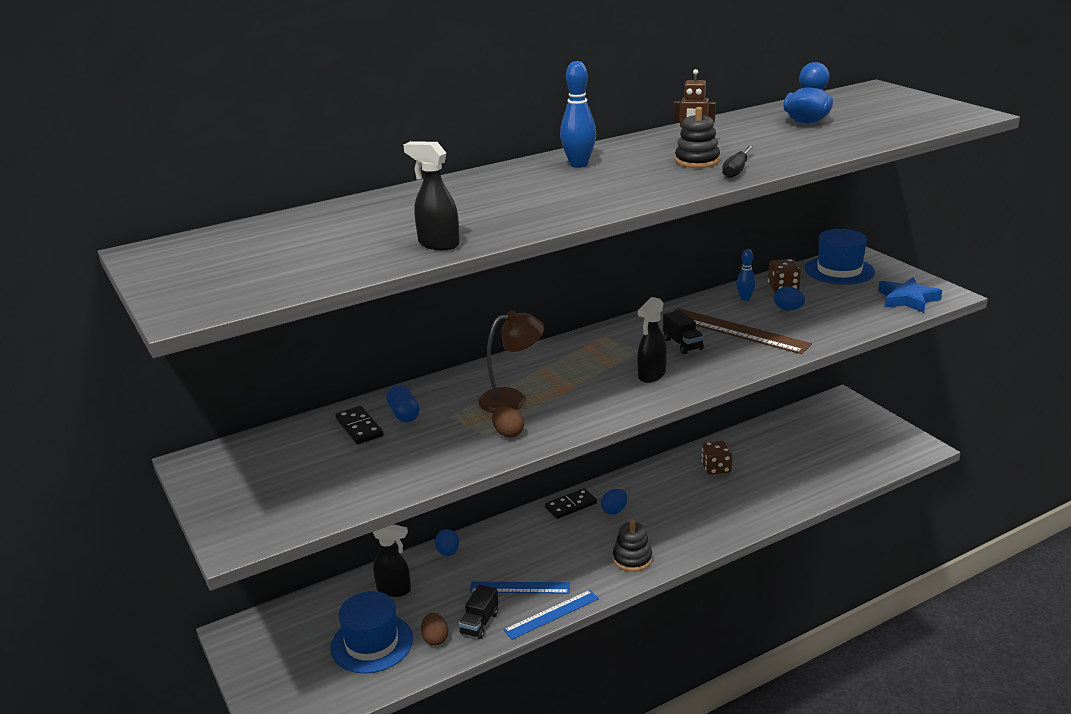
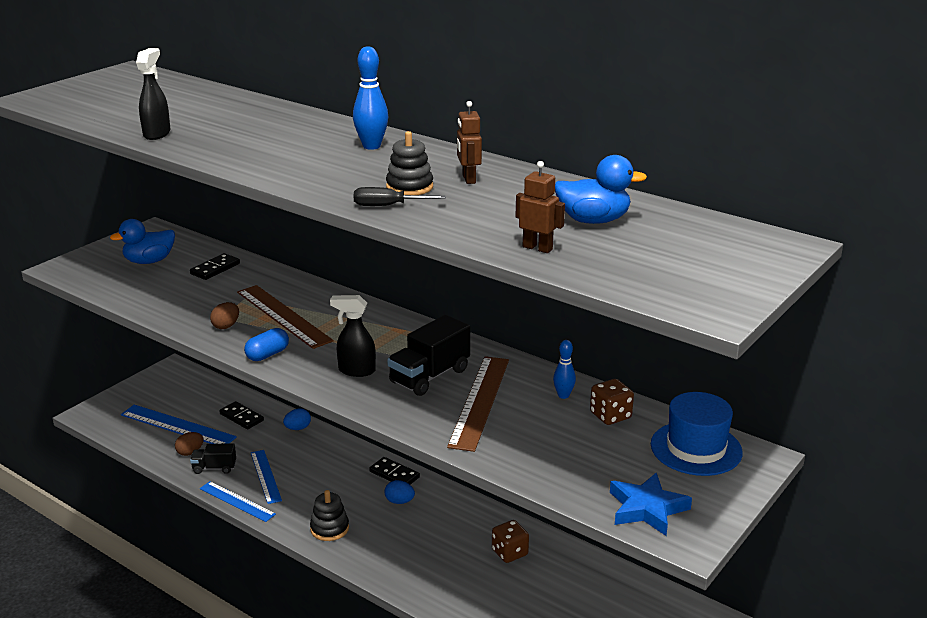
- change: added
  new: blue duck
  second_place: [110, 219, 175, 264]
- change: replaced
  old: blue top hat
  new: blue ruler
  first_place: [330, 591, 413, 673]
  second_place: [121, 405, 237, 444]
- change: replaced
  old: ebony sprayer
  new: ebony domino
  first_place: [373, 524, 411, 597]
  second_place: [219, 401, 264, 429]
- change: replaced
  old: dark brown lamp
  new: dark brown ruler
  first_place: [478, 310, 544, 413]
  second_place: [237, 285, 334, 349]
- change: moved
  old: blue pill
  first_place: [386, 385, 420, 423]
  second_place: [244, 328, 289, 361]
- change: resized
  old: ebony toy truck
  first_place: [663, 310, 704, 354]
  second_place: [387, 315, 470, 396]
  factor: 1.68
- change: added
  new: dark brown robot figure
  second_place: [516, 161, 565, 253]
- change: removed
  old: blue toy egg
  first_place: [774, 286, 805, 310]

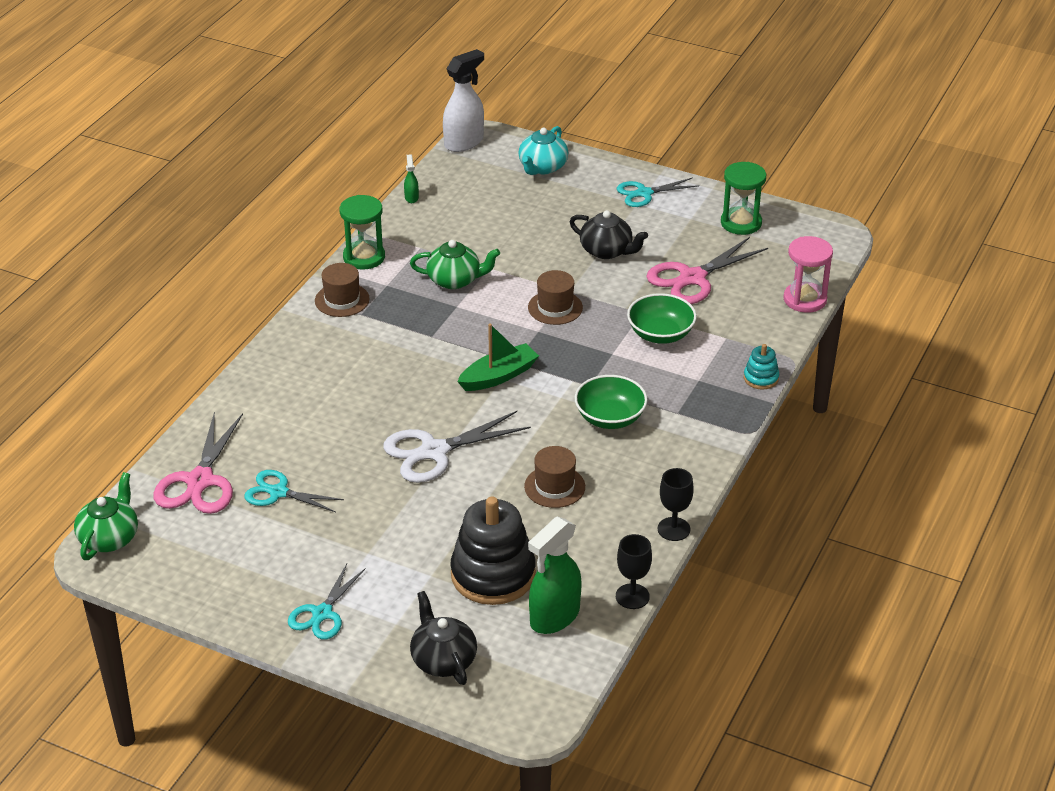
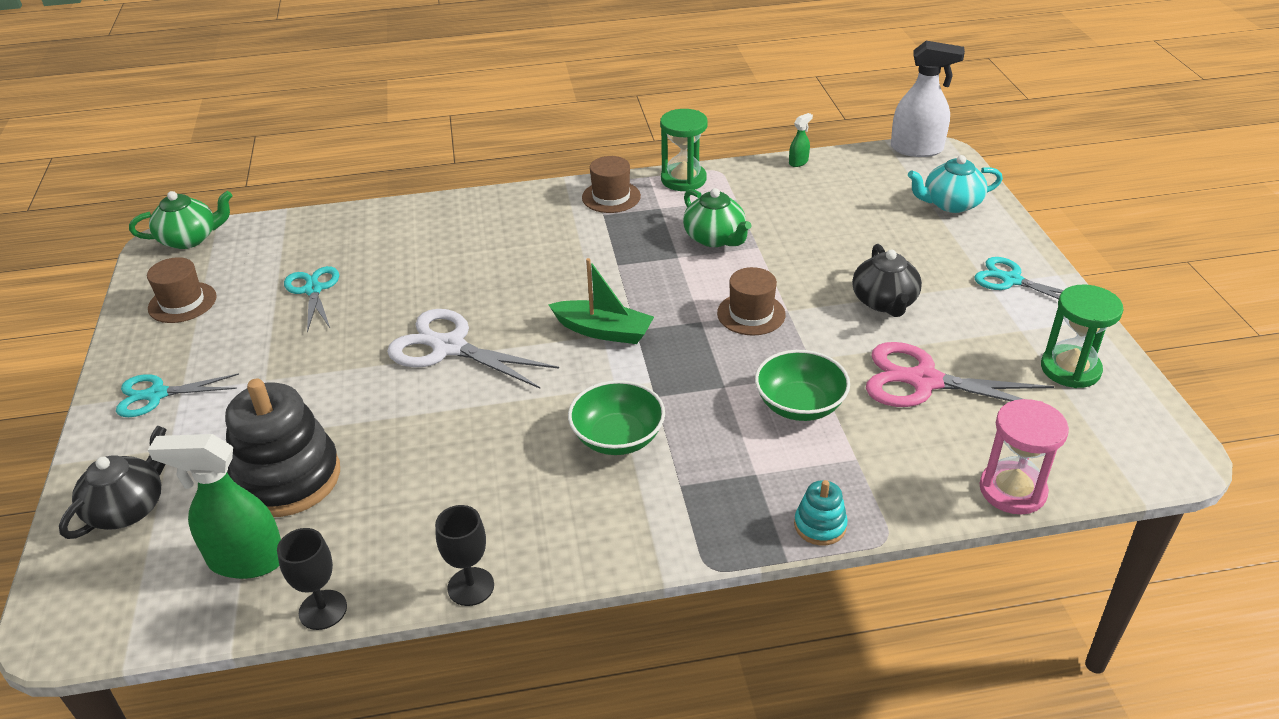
- change: moved
  old: dark brown top hat
  first_place: [524, 446, 585, 508]
  second_place: [147, 257, 217, 323]
- change: removed
  old: rosy scissors
  first_place: [153, 411, 243, 514]

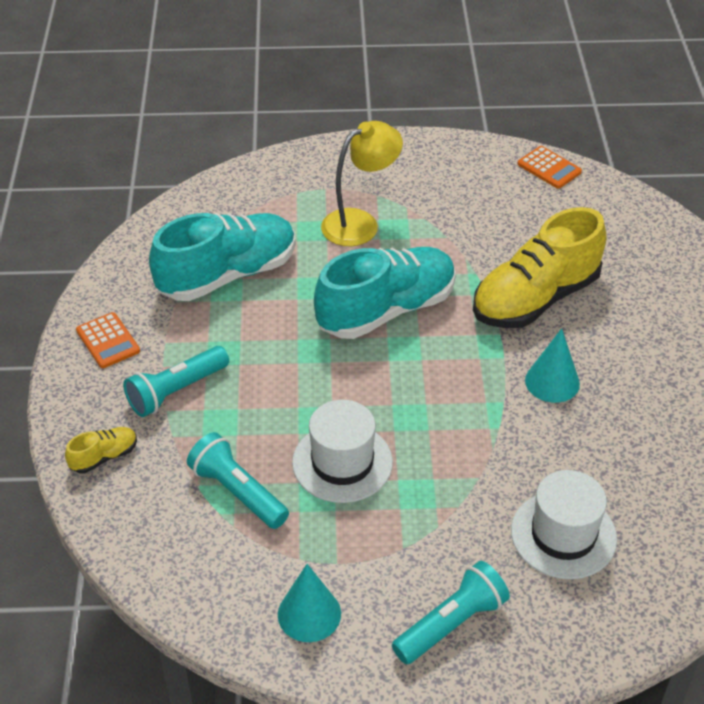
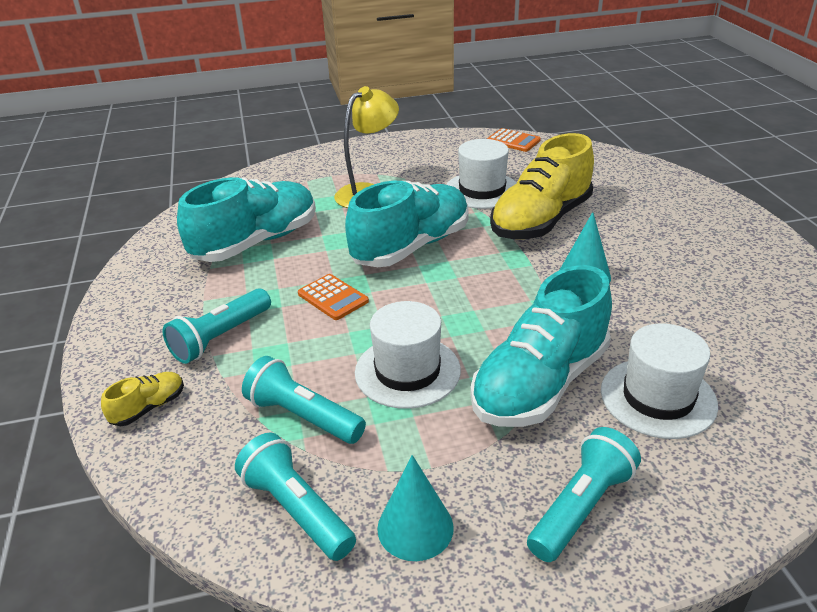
- change: added
  new: teal flashlight
  second_place: [235, 433, 356, 561]
- change: moved
  old: bright orange adding machine
  first_place: [76, 312, 140, 368]
  second_place: [298, 274, 369, 320]
- change: added
  new: pure white top hat
  second_place: [446, 139, 517, 209]
- change: added
  new: teal sneaker
  second_place: [470, 265, 612, 427]

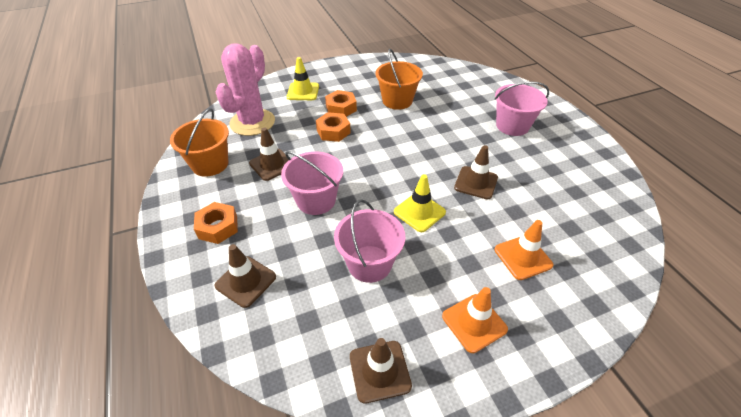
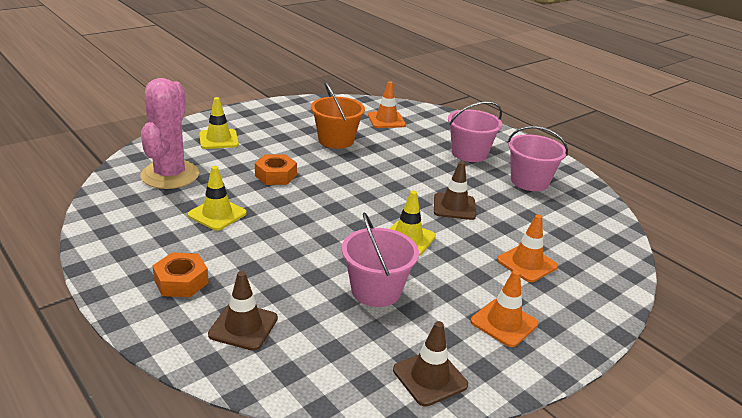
- change: recoloured
  old: dark brown road cone
  new: golden road cone
  first_place: [249, 127, 288, 181]
  second_place: [188, 166, 247, 231]
- change: added
  new: bright orange road cone
  second_place: [368, 81, 406, 128]
- change: moved
  old: rosy sand bucket
  first_place: [281, 151, 343, 215]
  second_place: [508, 126, 568, 191]
- change: removed
  old: bright orange sand bucket
  first_place: [170, 108, 229, 177]
- change: removed
  old: bright orange hexagon nut
  first_place: [325, 90, 357, 117]

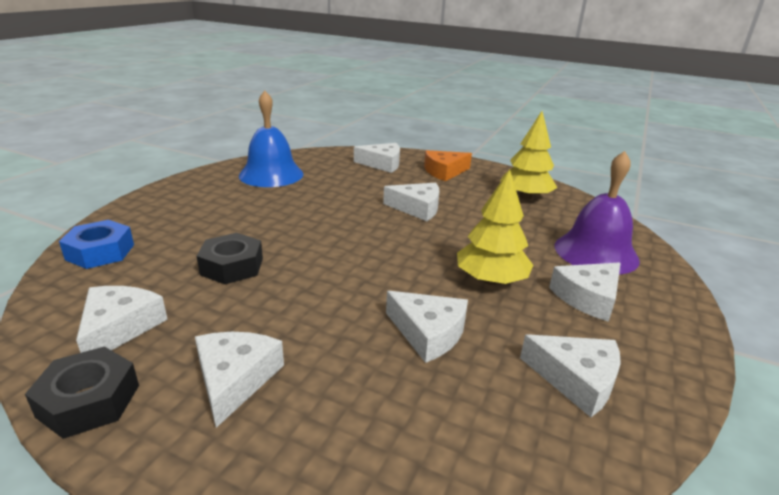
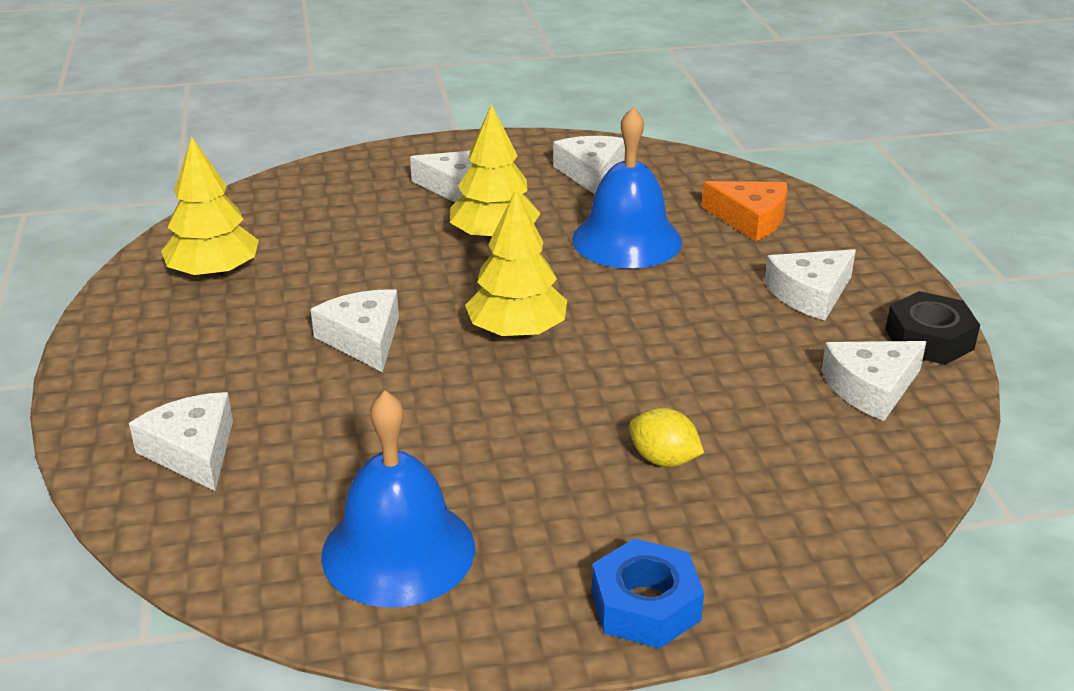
- change: added
  new: golden fir tree
  second_place: [465, 189, 567, 338]
- change: replaced
  old: pure white cheese
  new: blue school bell
  first_place: [386, 291, 468, 363]
  second_place: [572, 107, 682, 269]
- change: moved
  old: blue hexagon nut
  first_place: [59, 220, 134, 269]
  second_place: [592, 538, 704, 649]
- change: added
  new: golden toy lemon
  second_place: [629, 408, 704, 467]
- change: moved
  old: bright orange cheese
  first_place: [424, 150, 472, 181]
  second_place: [702, 181, 787, 241]
- change: removed
  old: ebony hexagon nut
  first_place: [197, 233, 263, 284]
- change: removed
  old: violet school bell
  first_place: [554, 151, 640, 275]

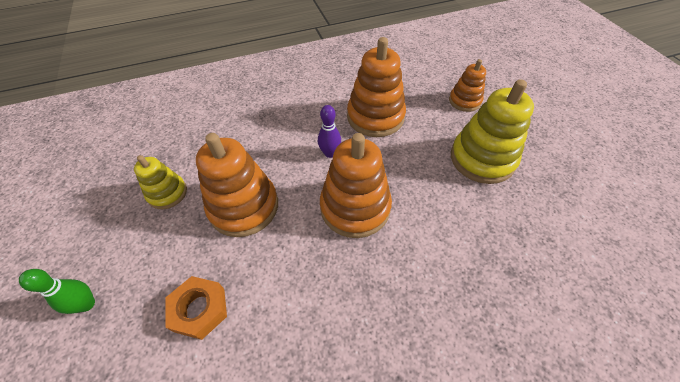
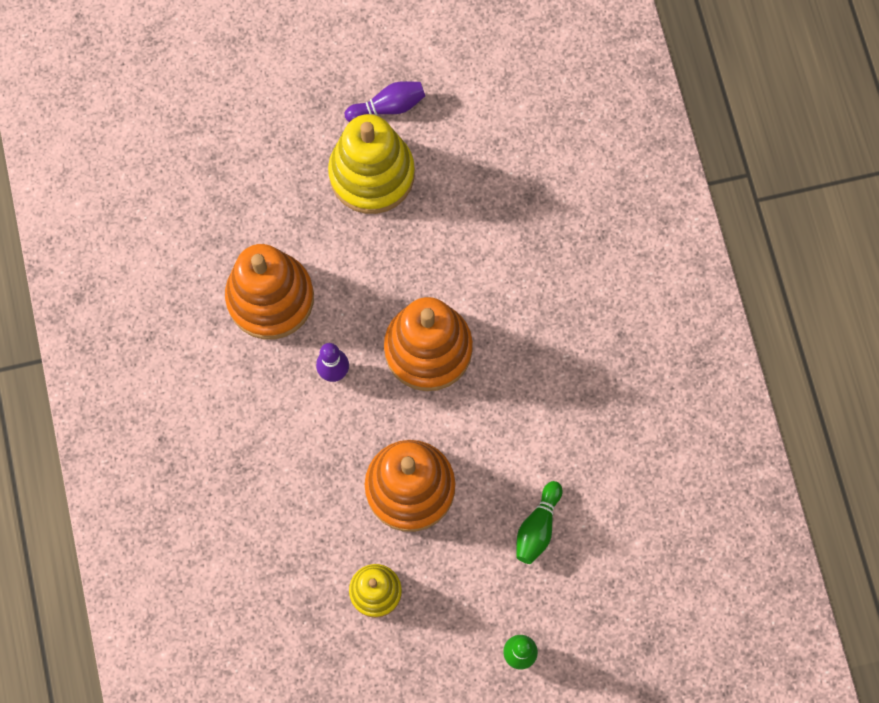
- change: added
  new: violet tenpin
  second_place: [345, 81, 425, 122]
- change: replaced
  old: bright orange hexagon nut
  new: emerald tenpin
  first_place: [166, 276, 227, 340]
  second_place: [516, 481, 562, 564]
- change: removed
  old: bright orange ring stacker
  first_place: [449, 59, 486, 112]

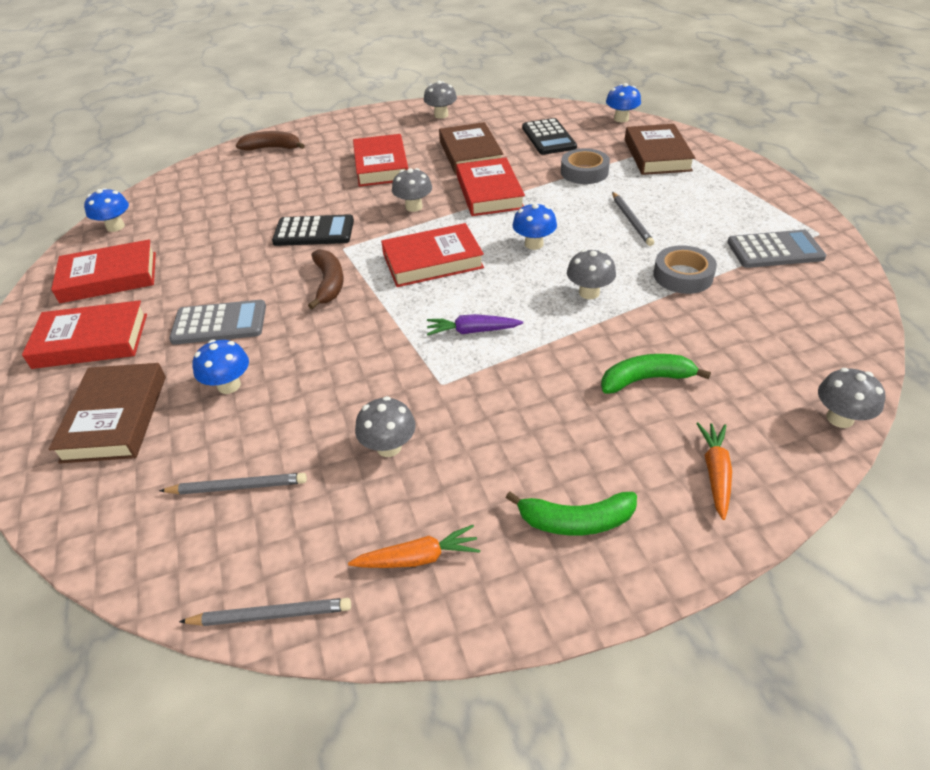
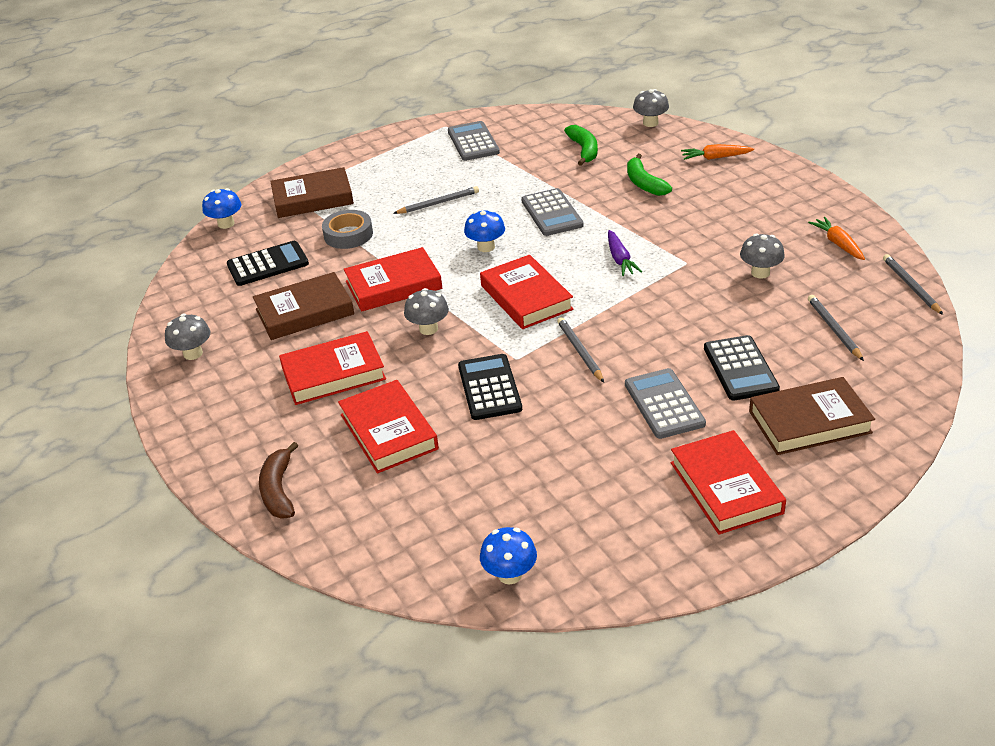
- change: moved
  old: crimson hardback
  first_place: [51, 239, 156, 303]
  second_place: [338, 380, 439, 473]
- change: replaced
  old: ash-grey fungus
  new: ash-grey adding machine
  first_place: [567, 249, 616, 299]
  second_place: [521, 188, 584, 236]
- change: replaced
  old: dark brown toy banana
  new: ash-grey wooden pencil
  first_place: [308, 249, 344, 310]
  second_place: [557, 317, 604, 382]
- change: moved
  old: emerald toy banana
  first_place: [506, 492, 637, 536]
  second_place: [564, 125, 598, 166]
- change: replaced
  old: blue fungus
  new: ebony adding machine
  first_place: [193, 340, 249, 394]
  second_place: [704, 335, 780, 401]
- change: removed
  old: ash-grey roll of tape
  first_place: [653, 245, 717, 294]

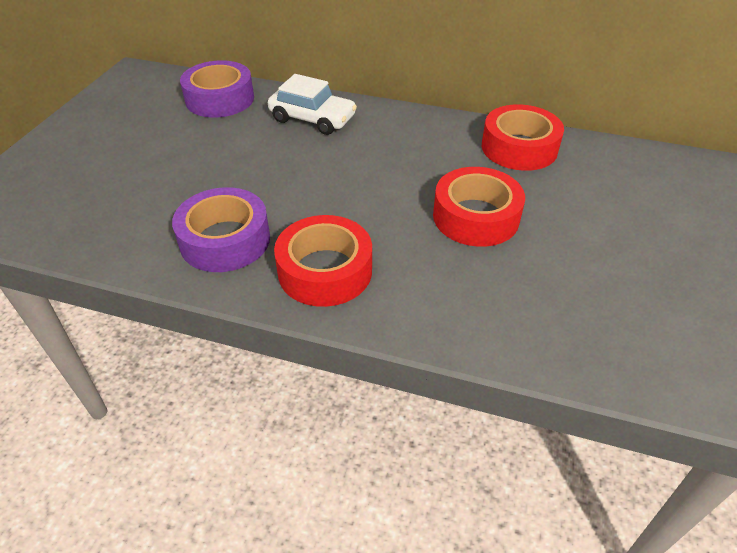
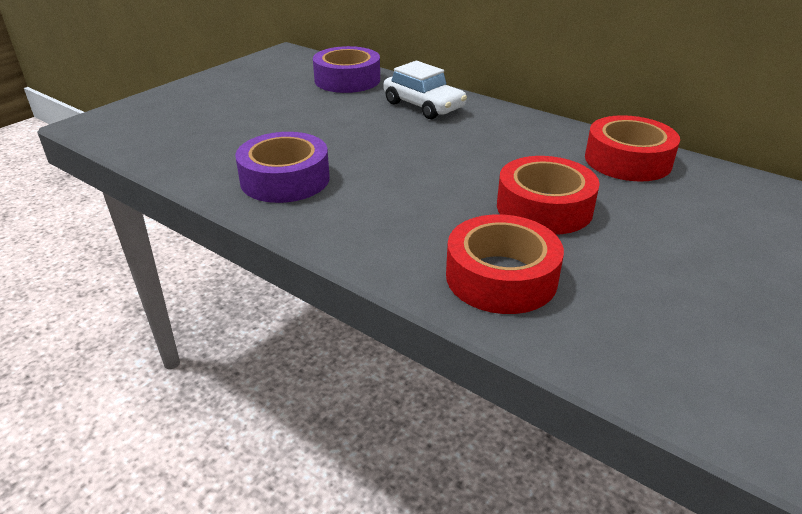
- change: moved
  old: crimson roll of tape
  first_place: [274, 215, 372, 307]
  second_place: [446, 214, 564, 314]

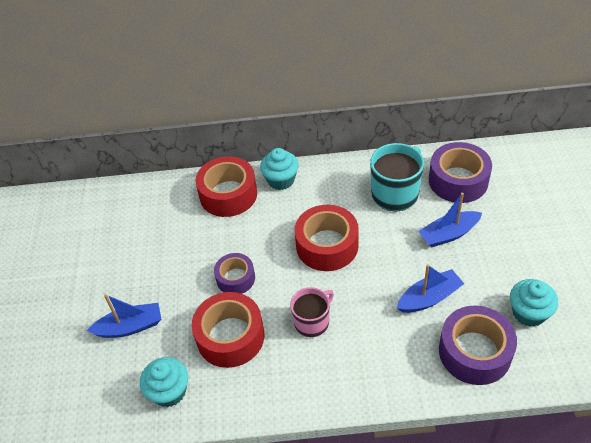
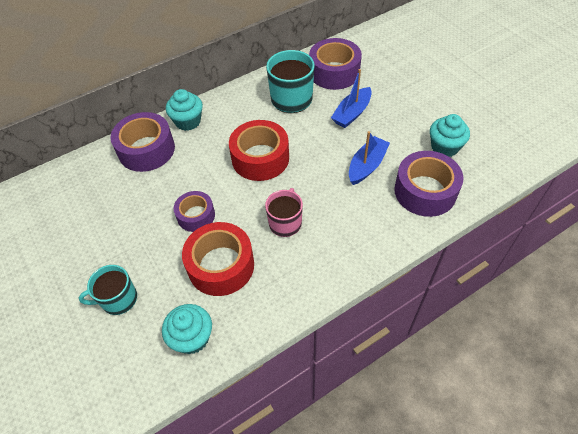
- change: replaced
  old: blue sailboat
  new: teal coffee mug
  first_place: [87, 294, 161, 338]
  second_place: [79, 265, 137, 315]
- change: recoloured
  old: crimson roll of tape
  new: violet roll of tape
  first_place: [196, 156, 257, 217]
  second_place: [111, 112, 175, 172]

